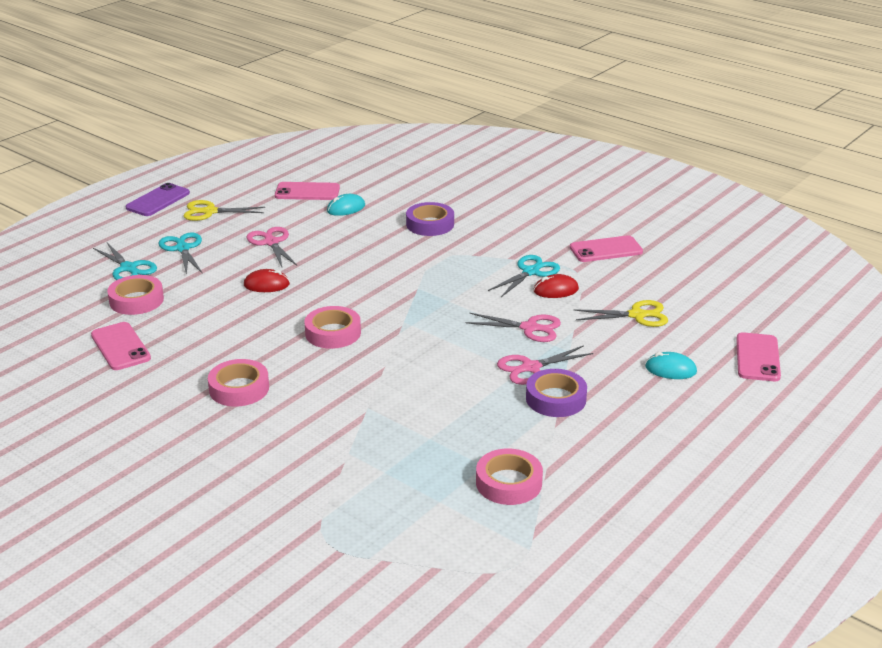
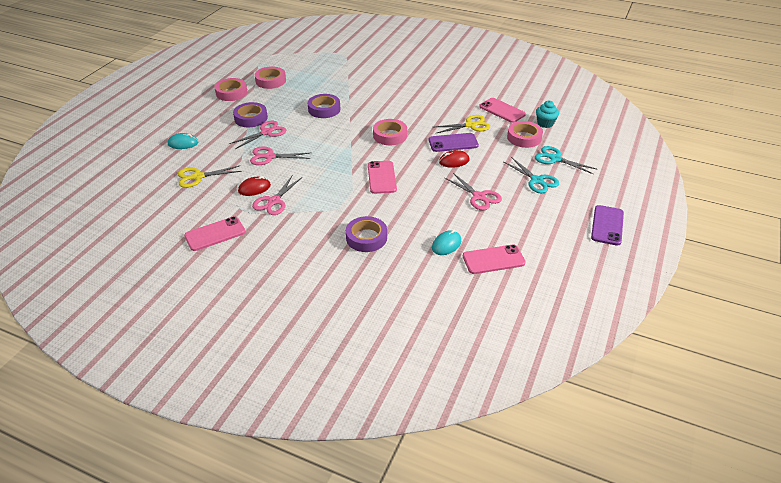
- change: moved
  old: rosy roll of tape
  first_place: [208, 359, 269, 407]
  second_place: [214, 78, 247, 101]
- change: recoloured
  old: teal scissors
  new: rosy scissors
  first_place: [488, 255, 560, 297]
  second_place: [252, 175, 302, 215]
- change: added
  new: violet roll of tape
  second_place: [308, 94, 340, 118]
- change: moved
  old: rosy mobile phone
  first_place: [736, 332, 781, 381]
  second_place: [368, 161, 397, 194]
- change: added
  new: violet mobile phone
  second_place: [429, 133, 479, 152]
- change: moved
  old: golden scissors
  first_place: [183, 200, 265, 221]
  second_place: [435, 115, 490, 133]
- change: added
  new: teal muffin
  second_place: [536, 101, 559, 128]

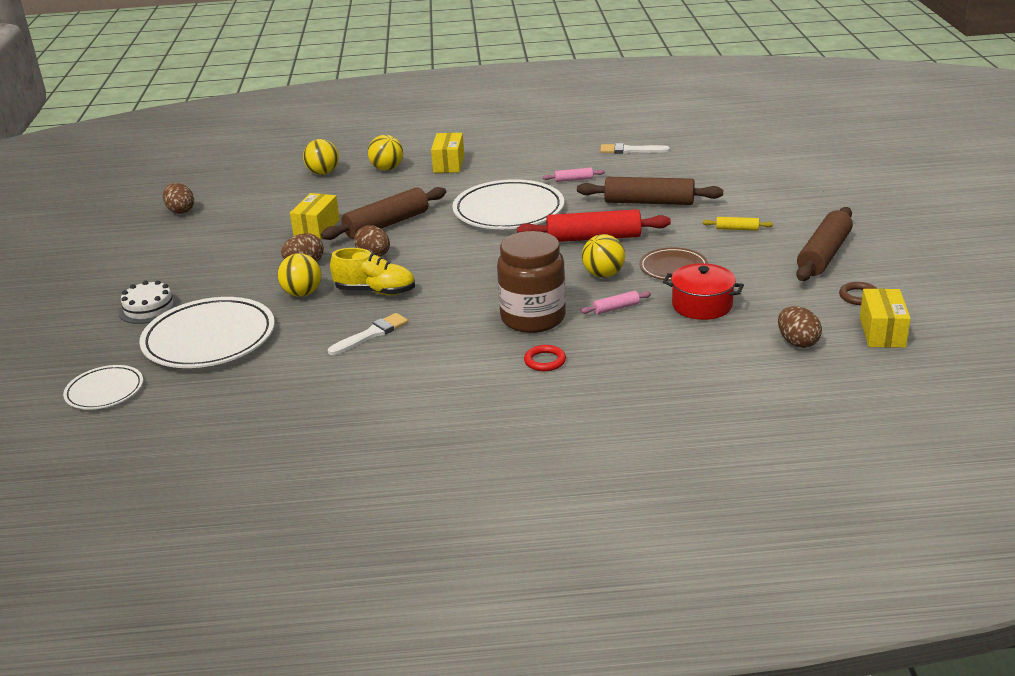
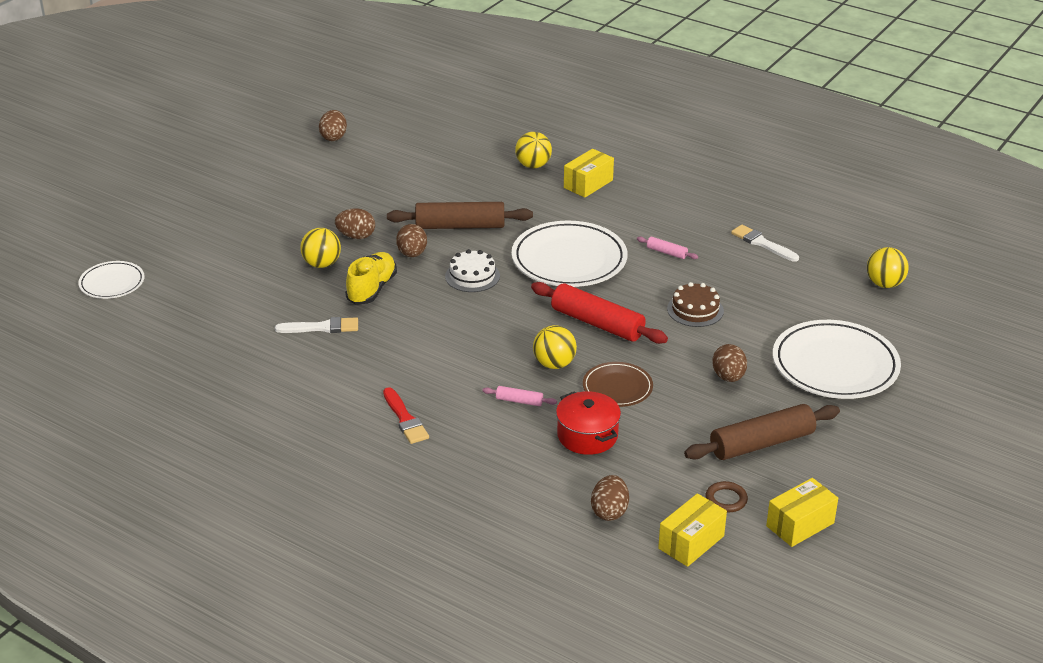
- change: turned
  old: golden sneaker
  first_place: [330, 248, 415, 295]
  second_place: [345, 252, 397, 305]
  degrees: -120
- change: replaced
  old: crimson torus
  new: crimson paintbrush
  first_place: [524, 345, 566, 371]
  second_place: [383, 387, 429, 444]
- change: moved
  old: pure white layer cake
  first_place: [119, 280, 179, 324]
  second_place: [445, 249, 500, 292]
- change: replaced
  old: dark brown pastry roller
  new: dark brown layer cake
  first_place: [577, 177, 723, 205]
  second_place: [667, 282, 724, 327]
- change: replaced
  old: golden pastry roller
  new: dark brown toy egg
  first_place: [703, 217, 773, 230]
  second_place: [712, 344, 747, 382]
- change: moved
  old: golden parcel
  first_place: [290, 193, 340, 240]
  second_place: [766, 478, 838, 547]
- change: moved
  old: pure white dinner plate
  first_place: [139, 297, 275, 368]
  second_place: [773, 320, 901, 399]
- change: moved
  old: golden ball
  first_place: [303, 139, 339, 175]
  second_place: [867, 247, 909, 288]
- change: removed
  old: dark brown preserve jar
  first_place: [497, 231, 566, 333]

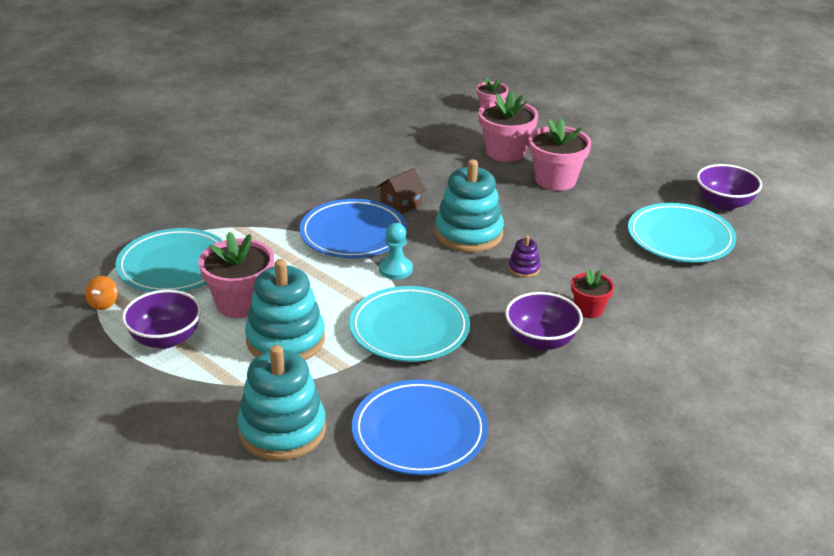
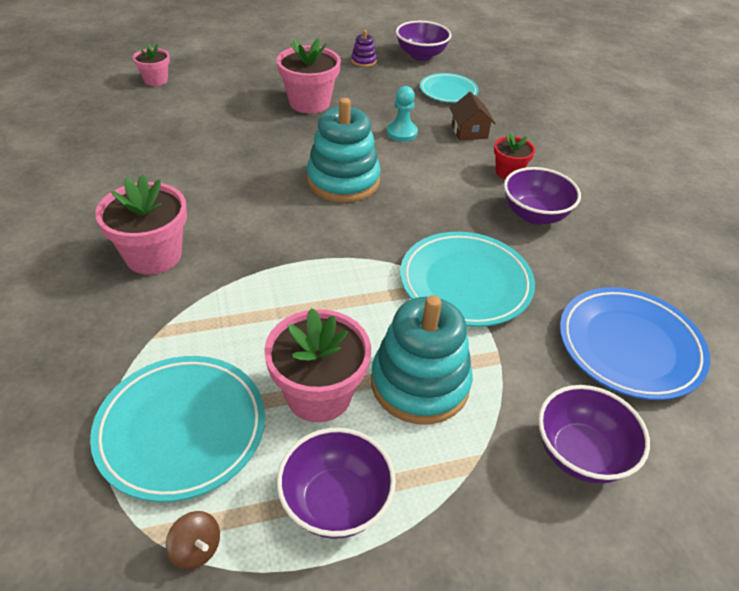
- change: moved
  old: rosy potted plant
  first_place: [479, 91, 538, 162]
  second_place: [95, 174, 187, 275]
- change: recoloured
  old: bright orange spinning top
  new: dark brown spinning top
  first_place: [85, 276, 118, 310]
  second_place: [166, 511, 220, 570]
- change: moved
  old: violet ring stacker
  first_place: [508, 235, 541, 278]
  second_place: [351, 30, 377, 67]
- change: moved
  old: teal chess pawn
  first_place: [379, 223, 413, 279]
  second_place: [386, 86, 418, 142]
- change: resized
  old: teal dinner plate
  first_place: [628, 203, 736, 263]
  second_place: [420, 73, 478, 103]
  factor: 0.62
- change: moved
  old: dark brown house
  first_place: [377, 168, 426, 214]
  second_place: [450, 92, 496, 140]
- change: replaced
  old: teal ring stacker
  new: violet serving bowl
  first_place: [237, 345, 326, 461]
  second_place: [538, 385, 650, 483]
- change: removed
  old: blue dinner plate
  first_place: [300, 199, 407, 258]

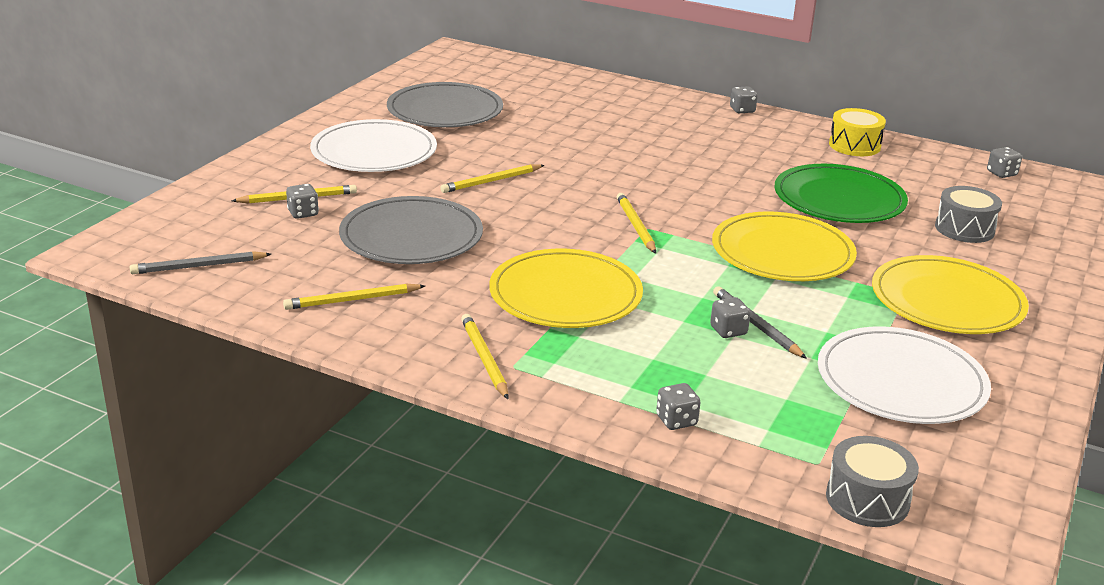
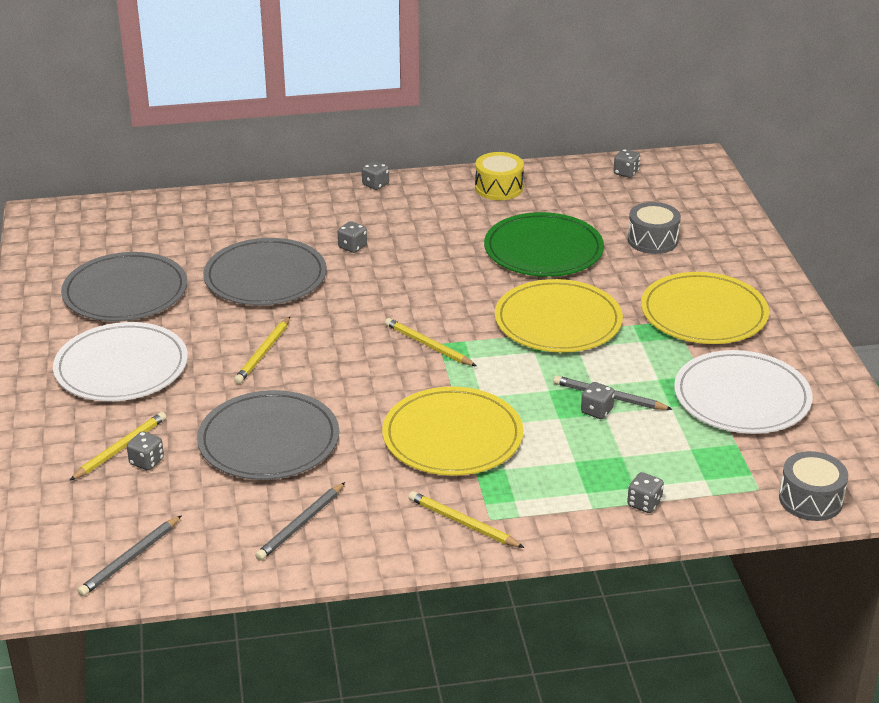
- change: added
  new: ash-grey dinner plate
  second_place: [203, 238, 327, 305]
- change: recoloured
  old: golden wooden pencil
  new: ash-grey wooden pencil
  first_place: [283, 284, 425, 310]
  second_place: [255, 482, 345, 561]
- change: added
  new: ash-grey game die
  second_place: [338, 221, 367, 253]

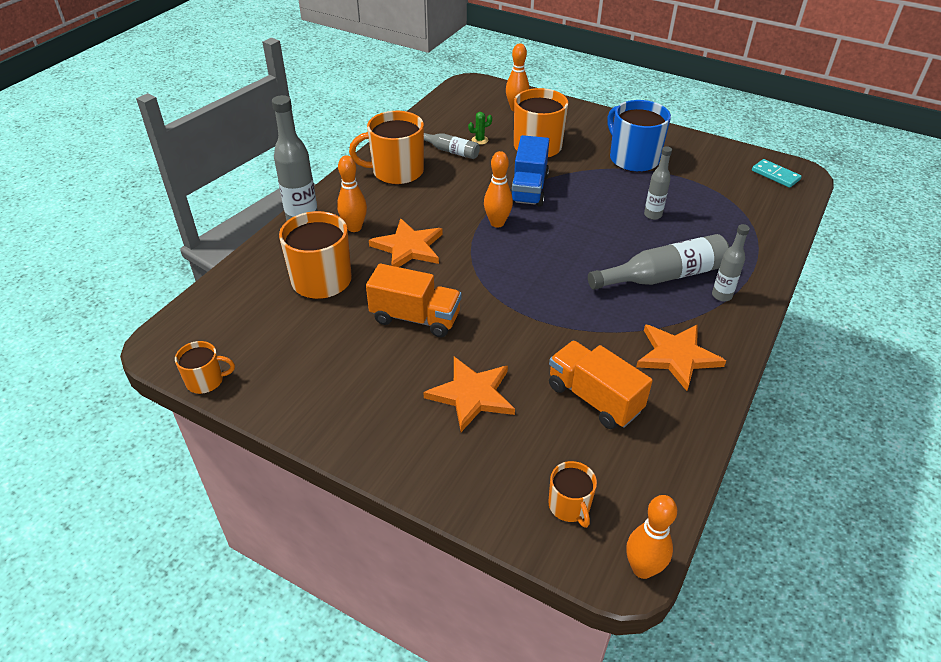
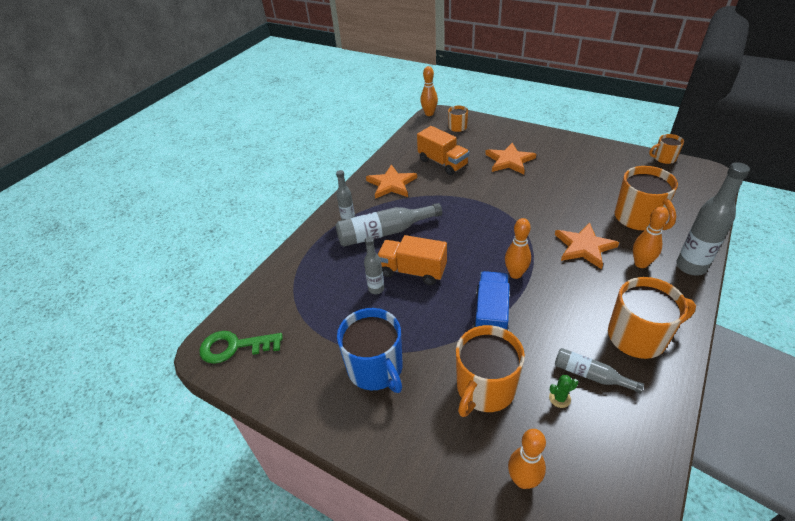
- change: replaced
  old: teal domino
  new: emerald latchkey
  first_place: [752, 159, 802, 188]
  second_place: [199, 331, 282, 364]
- change: moved
  old: bright orange toy truck
  first_place: [366, 263, 461, 337]
  second_place: [378, 235, 447, 285]

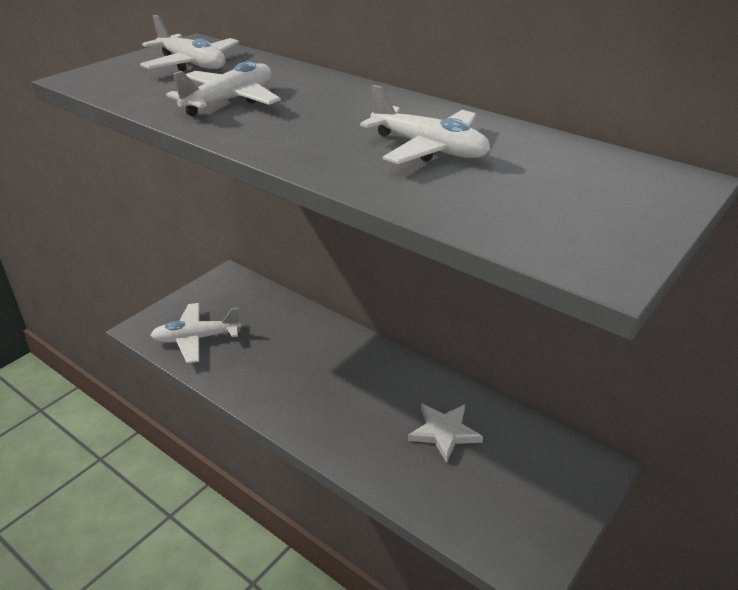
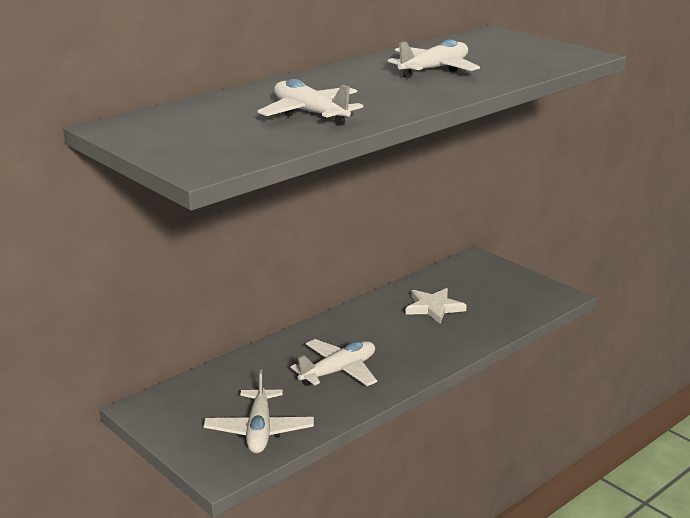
- change: moved
  old: pure white toy plane
  first_place: [140, 15, 239, 71]
  second_place: [290, 339, 377, 386]

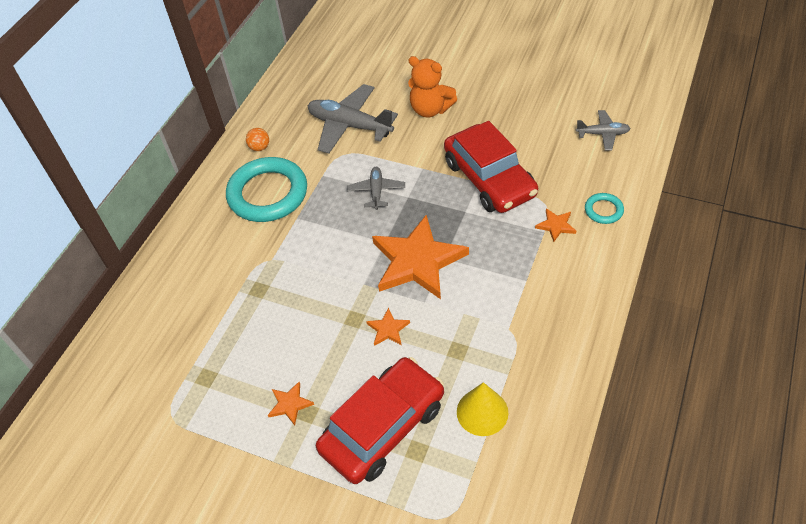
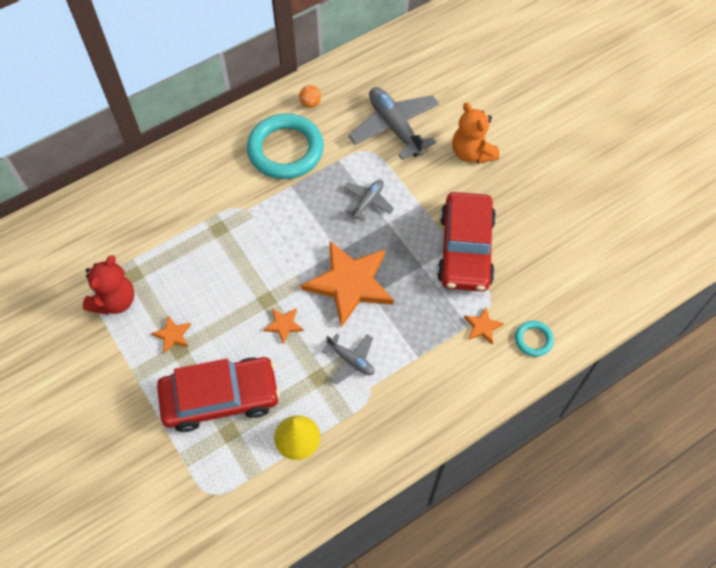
- change: added
  new: crimson teddy bear
  second_place: [83, 255, 135, 315]
- change: moved
  old: ash-grey toy plane
  first_place: [576, 110, 631, 151]
  second_place: [322, 333, 374, 384]

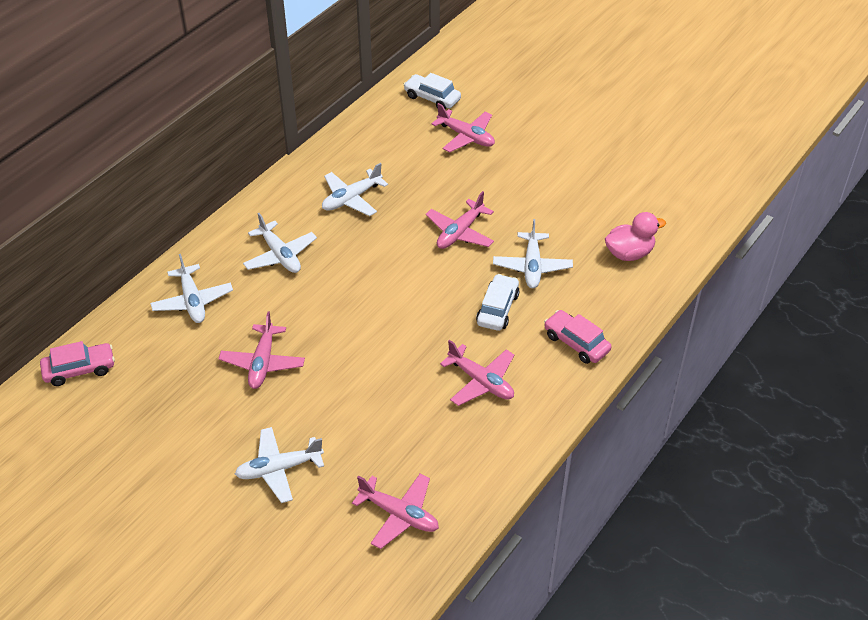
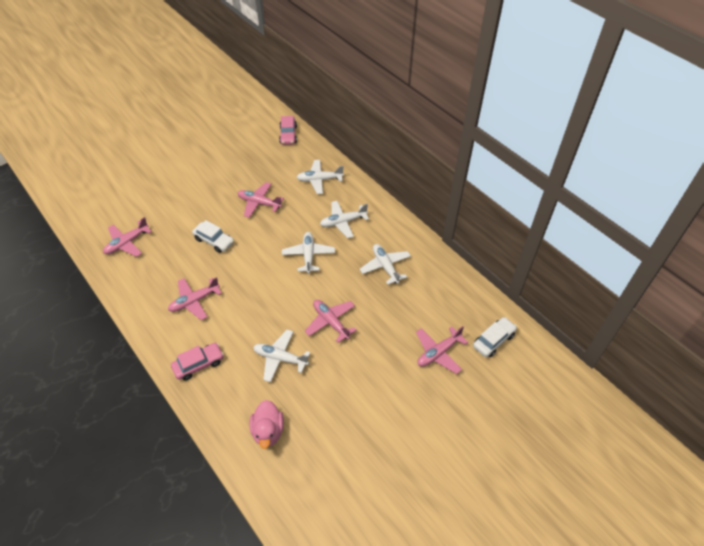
- change: moved
  old: pure white car
  first_place: [476, 274, 520, 331]
  second_place: [192, 220, 234, 253]
- change: moved
  old: pure white toy plane
  first_place: [235, 427, 324, 503]
  second_place: [282, 232, 335, 274]

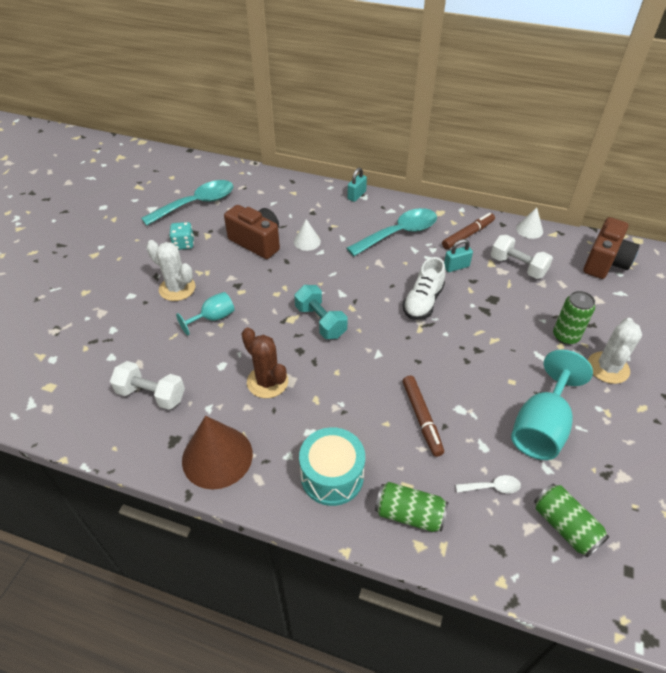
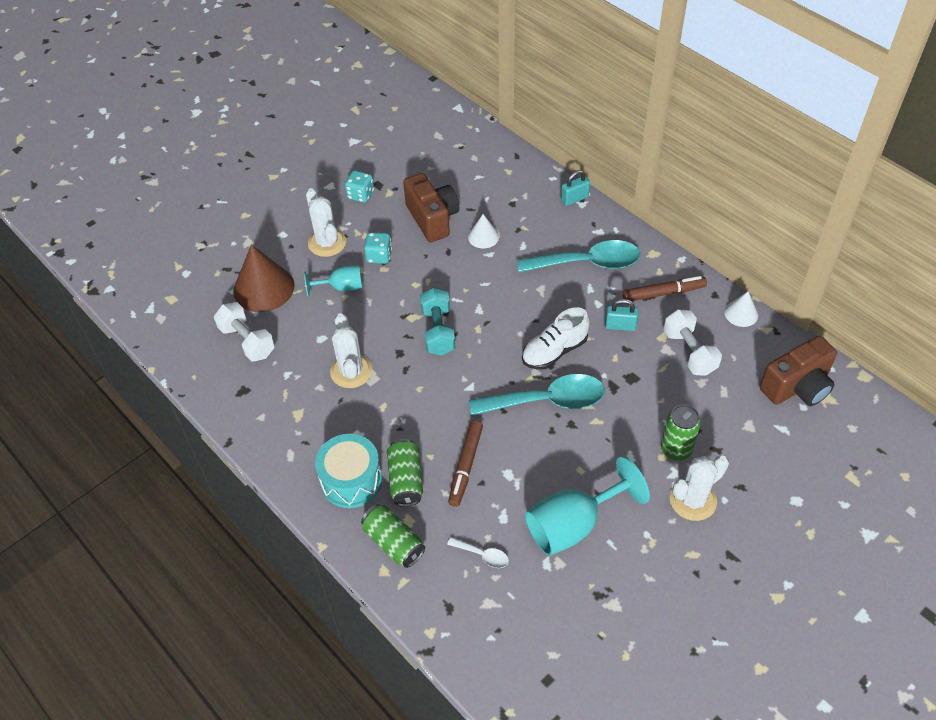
- change: moved
  old: dark brown solid cone
  first_place: [182, 416, 253, 489]
  second_place: [233, 245, 294, 312]
- change: recoloured
  old: dark brown cactus
  new: pure white cactus
  first_place: [242, 327, 288, 398]
  second_place: [330, 313, 372, 388]
- change: added
  new: teal game die
  second_place: [364, 232, 392, 264]
- change: moved
  old: emerald tin
  first_place: [534, 483, 610, 557]
  second_place: [387, 439, 423, 507]
- change: moved
  old: teal spoon
  first_place: [141, 180, 233, 226]
  second_place: [469, 374, 605, 416]

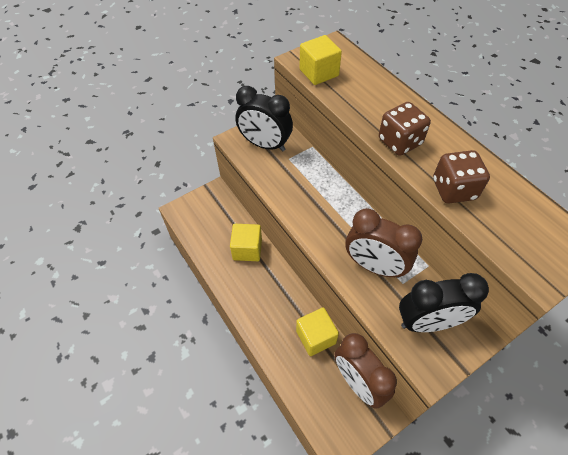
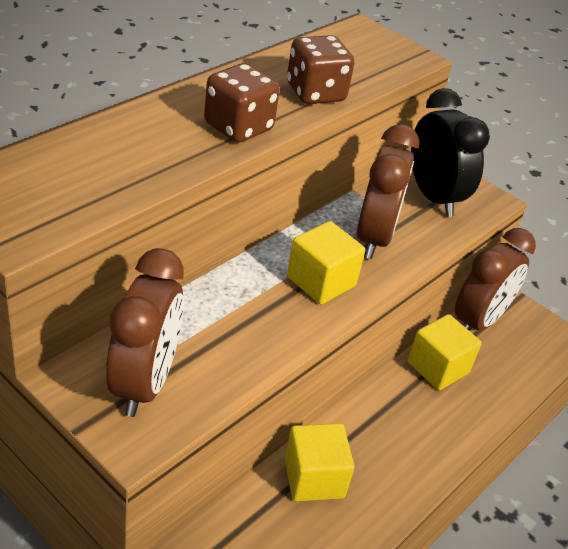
- change: recoloured
  old: ebony clock
  new: dark brown clock
  first_place: [235, 86, 293, 152]
  second_place: [106, 248, 184, 417]
- change: moved
  old: golden solid cube
  first_place: [299, 35, 342, 85]
  second_place: [287, 221, 365, 304]

